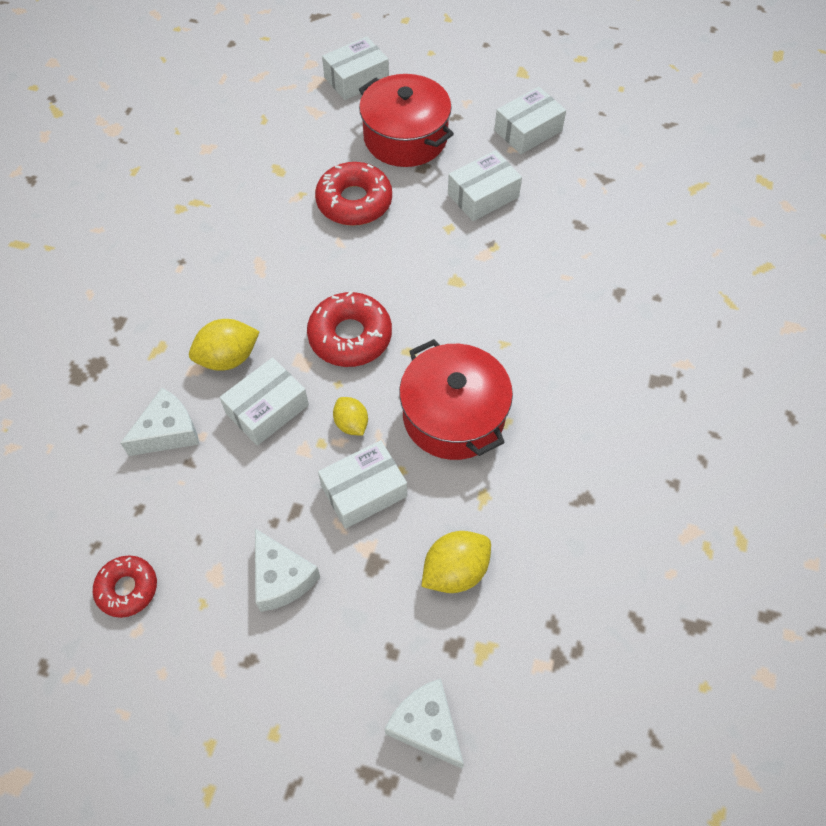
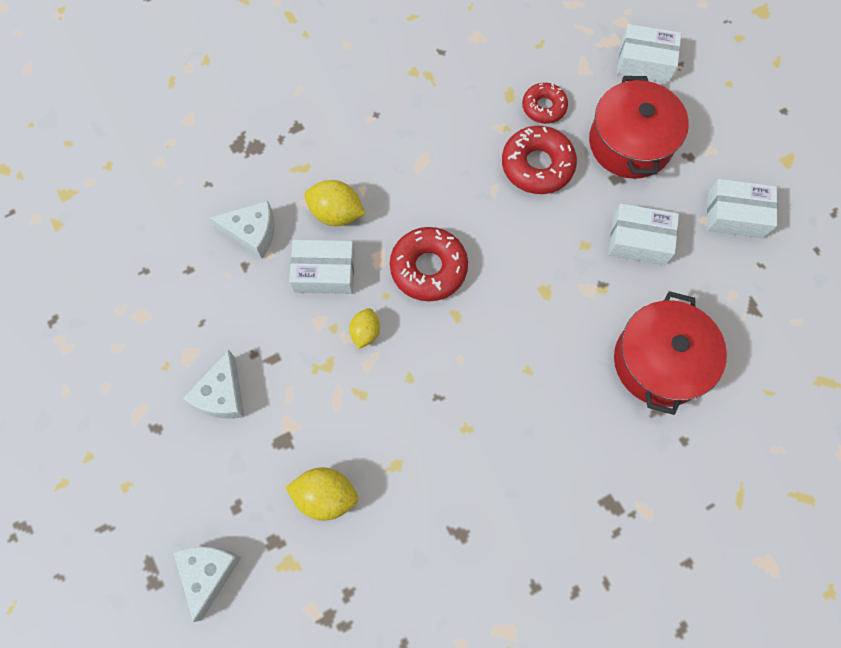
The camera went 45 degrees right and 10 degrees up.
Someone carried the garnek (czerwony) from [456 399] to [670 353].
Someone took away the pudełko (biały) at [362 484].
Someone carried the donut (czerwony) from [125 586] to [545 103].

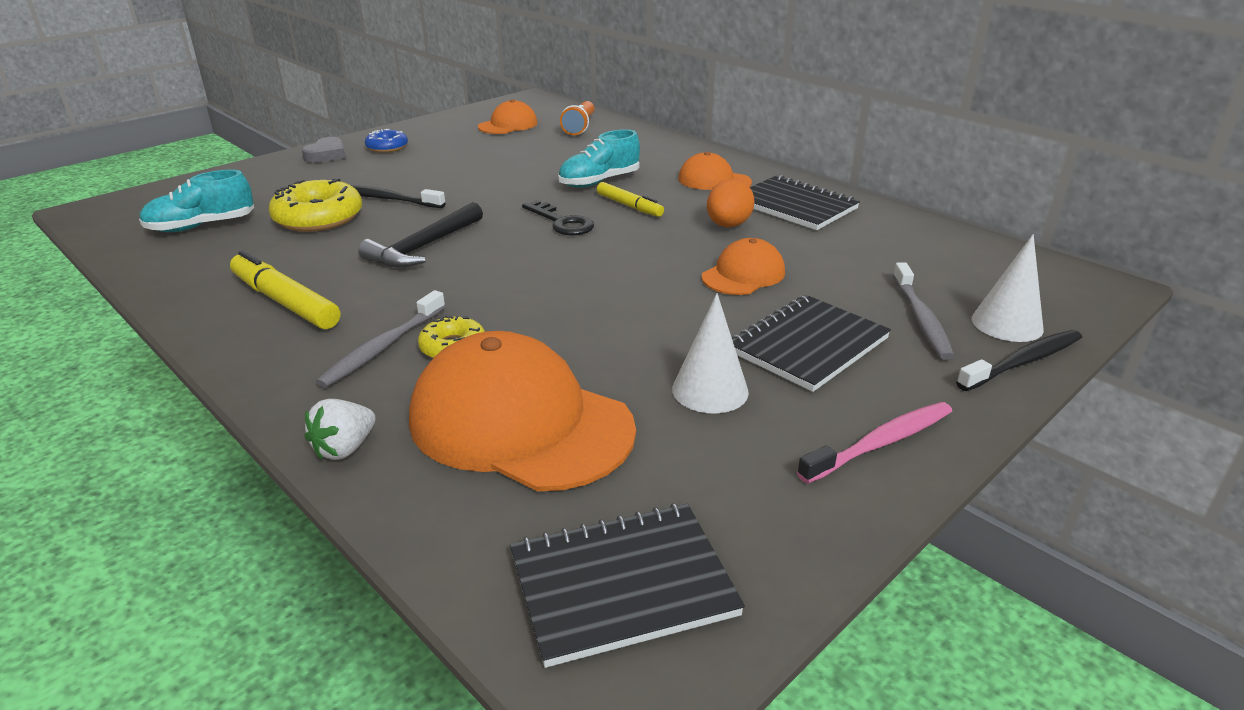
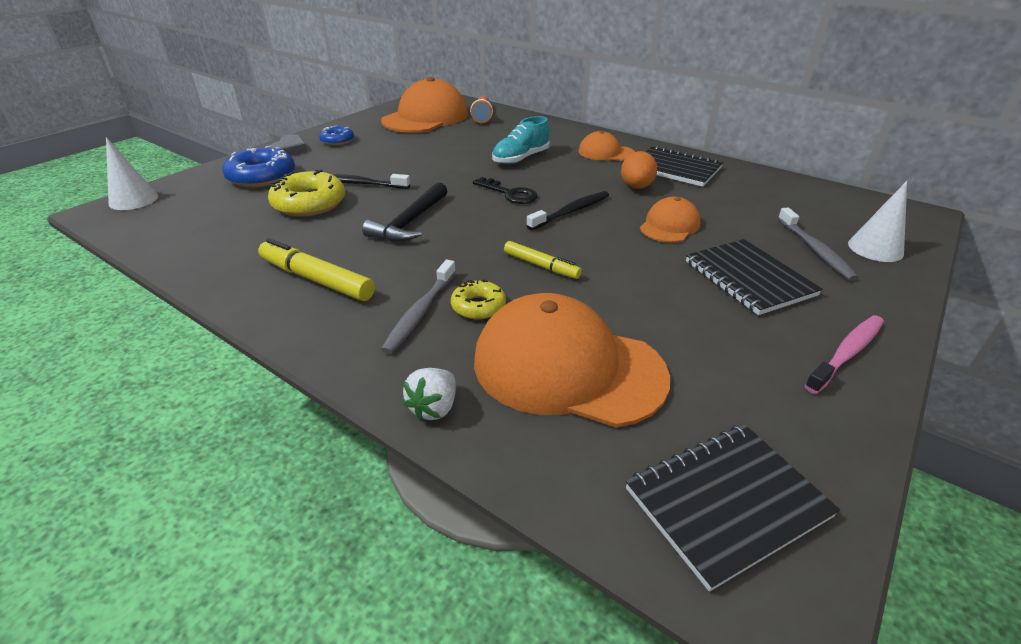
The camera went 10 degrees left and 5 degrees up.
Someone scaled the czapka (pomarańczowy) at [507 116] by 1.92.
Someone took away the but (turkusowy) at [196 201].
Someone carried the flamaster (żółty) from [630 199] to [543 260].
Someone carried the stożek (biały) from [710 353] to [132 173].
Someone rotated the zeszyt (czarny) at [811 343] by 60 degrees counterclockwise.
Someone carried the szczoteczka do zębów (czarny) from [1019 360] to [567 210].
Someone put down the donut (niebieski) at [258 166].

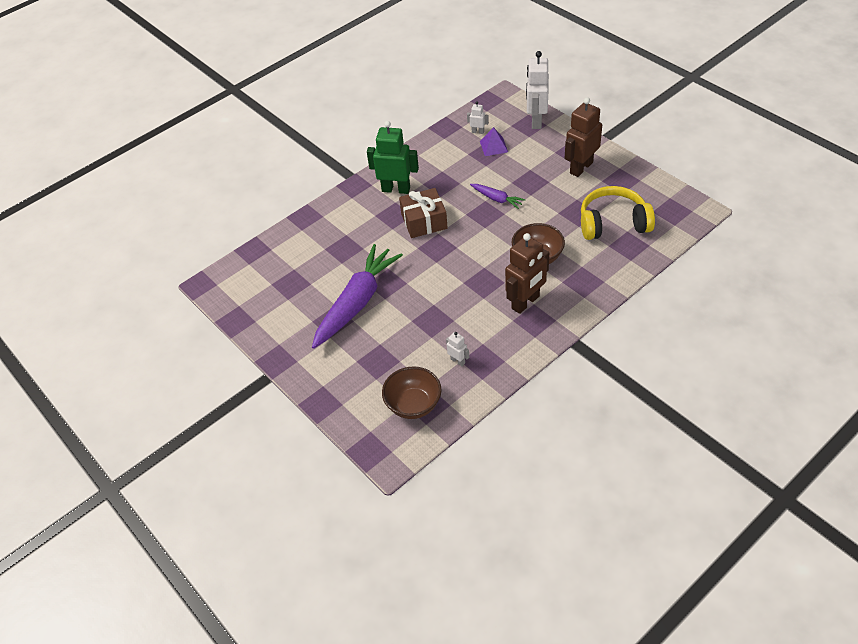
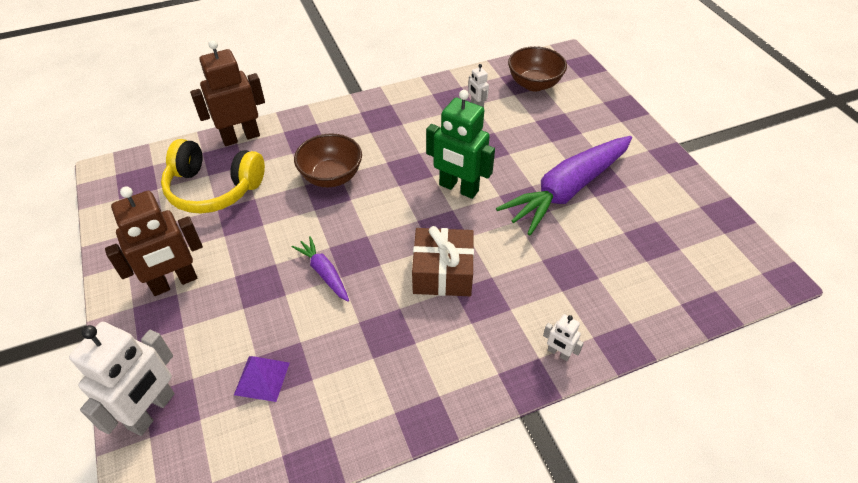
The camera went 165 degrees left and 0 degrees up.
Someone carried the robot (biały) from [478 117] to [563 337].
Someone carried the robot (zielony) from [393 157] to [460 144].
Someone carried the robot (brązowy) from [527 273] to [227 93].

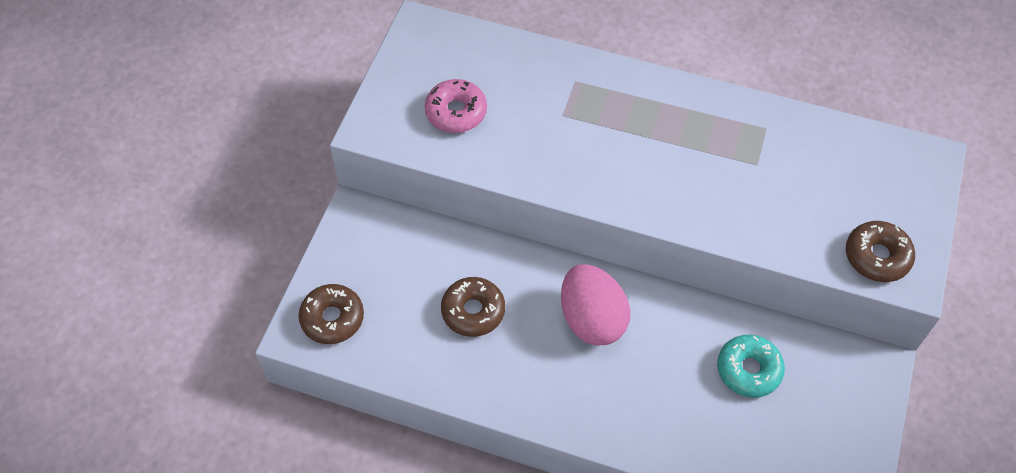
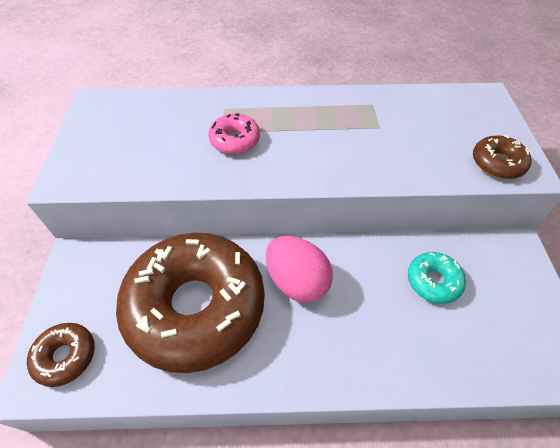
The camera went 20 degrees left and 5 degrees down.
Someone carried the donut (różowy) from [456 106] to [234 133].
Someone scaled the donut (brązowy) at [473 307] by 2.43.

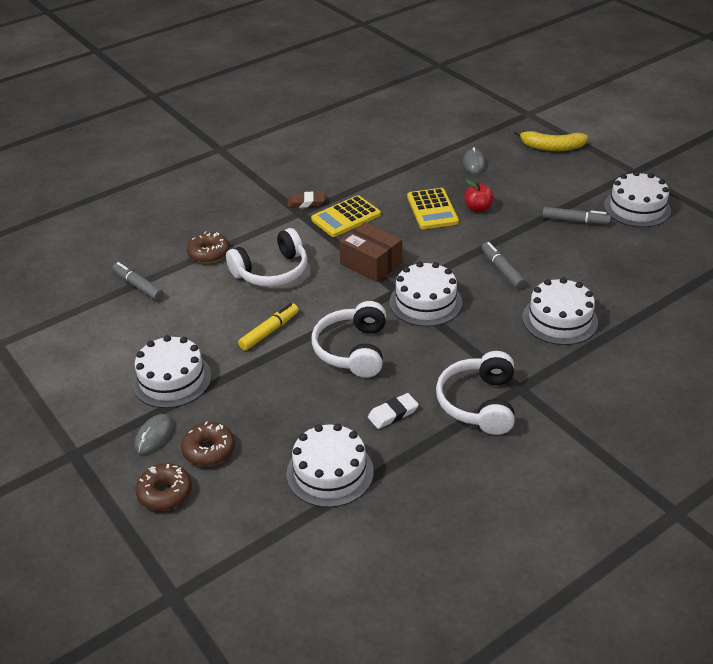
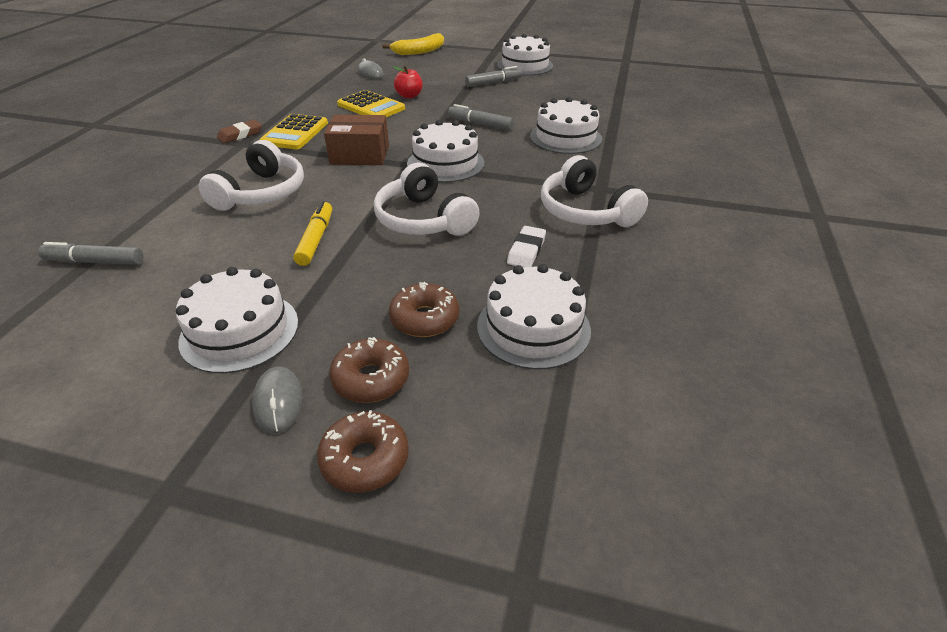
The camera went 40 degrees left and 0 degrees up.
Someone carried the donut (brązowy) from [208 247] to [424 309].

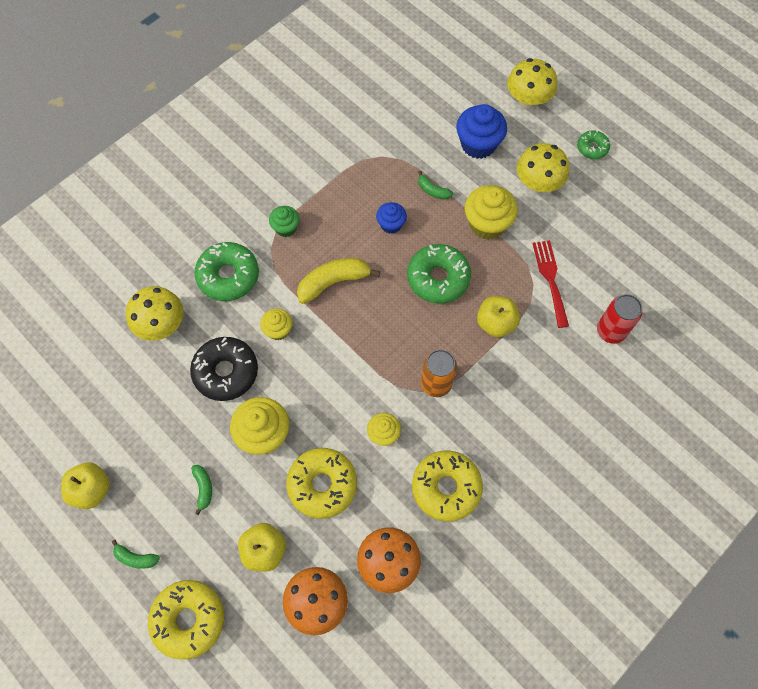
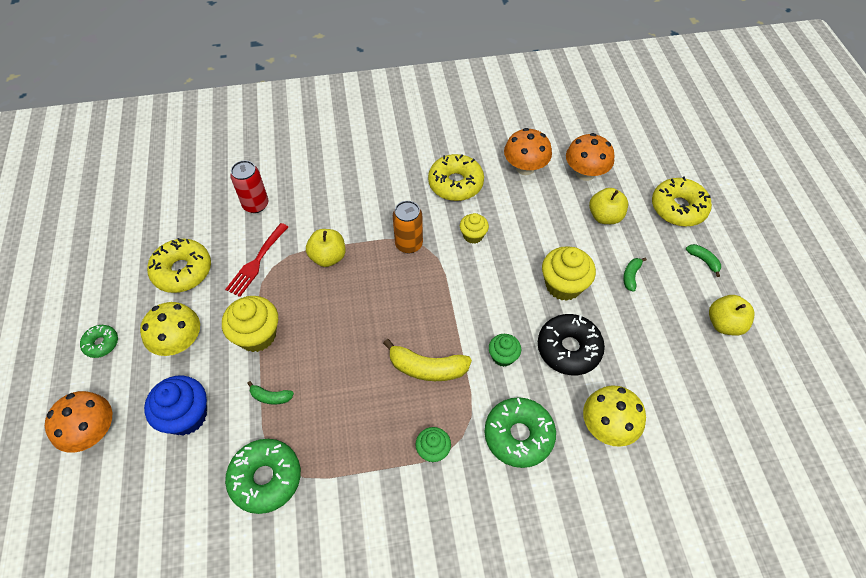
The camera went 145 degrees left and 10 degrees down.
Someone repainted the grzyb (żółty) at [532 83], which became the grzyb (pomarańczowy) at [78 422].
Someone rotated the banan (zielony) at [435 185] by 120 degrees clockwise.
Someone took away the muffinka (niebieski) at [391 218].
Someone carried the donut (zielony) from [439 273] to [263 476].
Someone repainted the muffinka (żółty) at [276 324], which became the muffinka (zielony) at [505 350].
Someone carried the donut (żółty) from [321 483] to [179 265].

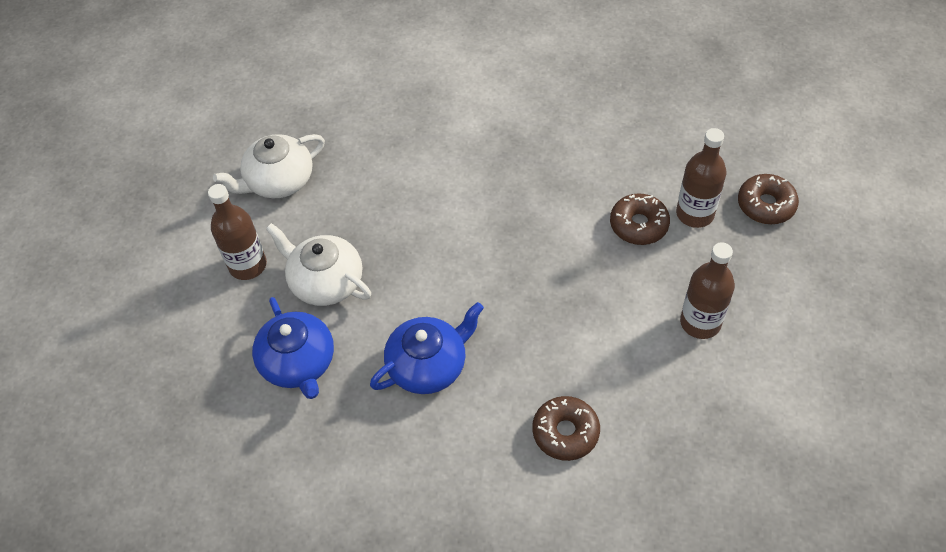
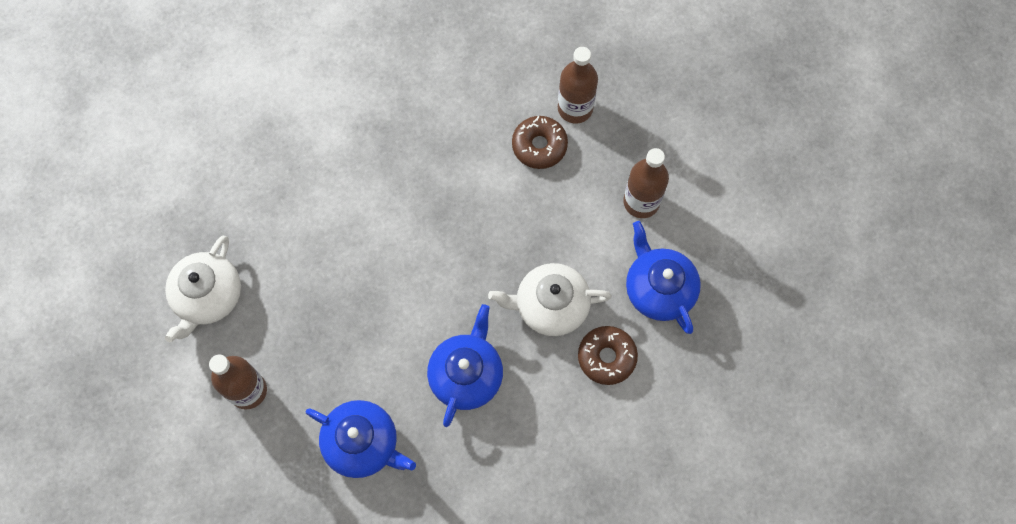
The camera went 40 degrees left and 15 degrees up.
Someone took away the donut (brązowy) at [768 199].
Someone carried the imbryk (biały) from [318 264] to [550 299].
Someone put down the imbryk (niebieski) at [663 277].

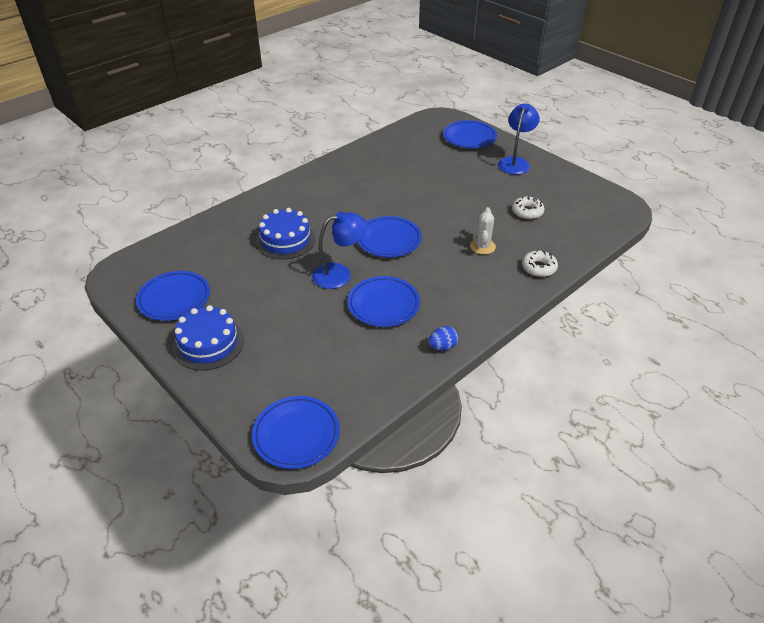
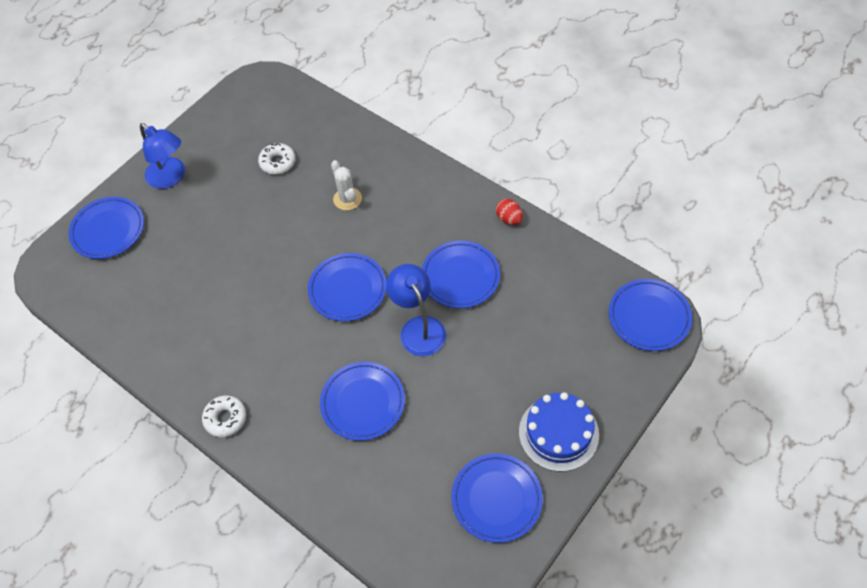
The camera went 95 degrees left and 15 degrees up.
Someone rotated the lampka (niebieski) at [519 139] by 150 degrees counterclockwise.
Someone rotated the kaktus (biały) at [483 231] by 60 degrees clockwise.
Someone swapped the tort (niebieski) at [286 233] for the talerz (niebieski) at [362 401].
Someone carried the donut (biały) from [540 263] to [224 416].
Someone repainted the jajko (niebieski) at [444 338], which became the jajko (czerwony) at [509 212].

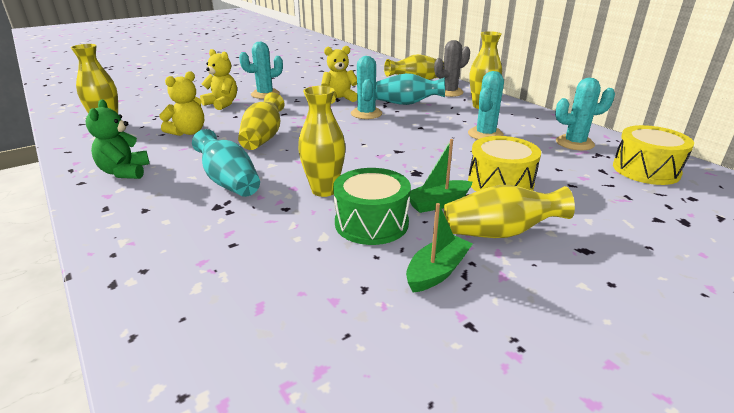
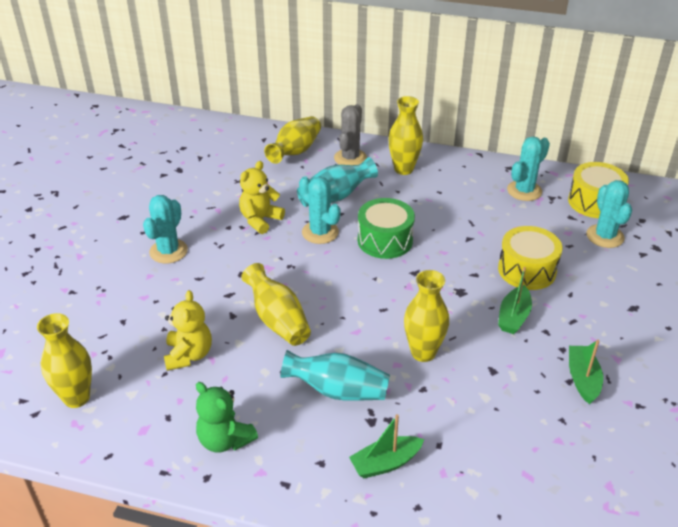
The camera went 40 degrees left and 10 degrees up.
Someone took away the miś (żółty) at [218 79].
Someone carried the kaktus (turkusowy) from [486 105] to [609 214].
Someone carried the bęben (zielony) from [372 206] to [386 228].
Someone took away the wazon (żółty) at [509 211].
Someone put down the łódka (zielony) at [386 446].

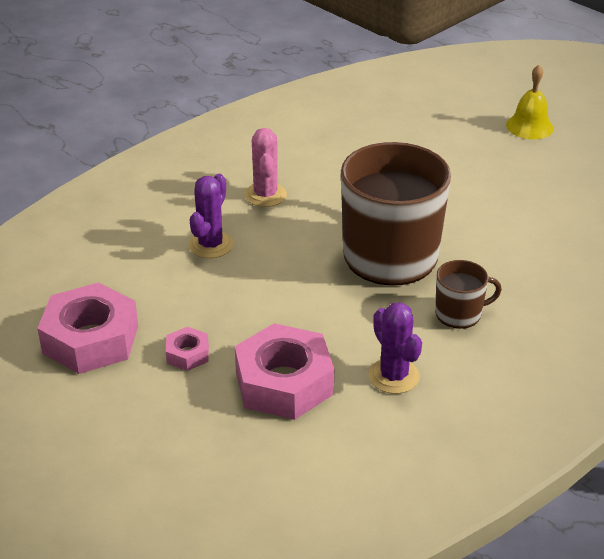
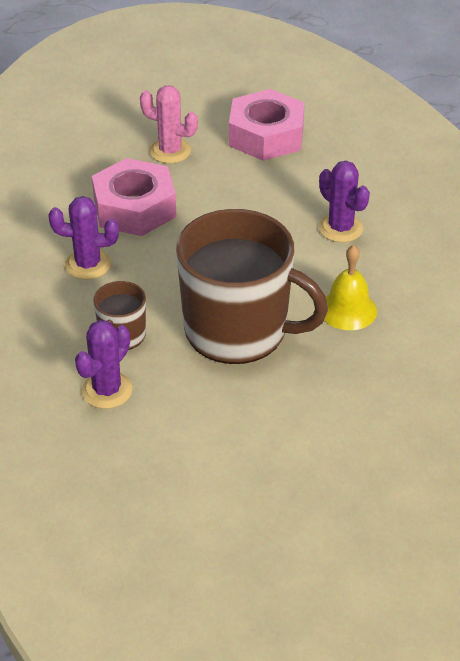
The camera went 120 degrees right and 5 degrees up.
Someone carried the dzwonek (żółty) from [530 102] to [350 287].
Someone carried the kaktus (różowy) from [266 167] to [169 124].
Someone took away the nakrętka (różowy) at [187 349].
Someone put down the kaktus (fioletowy) at [103 364].

